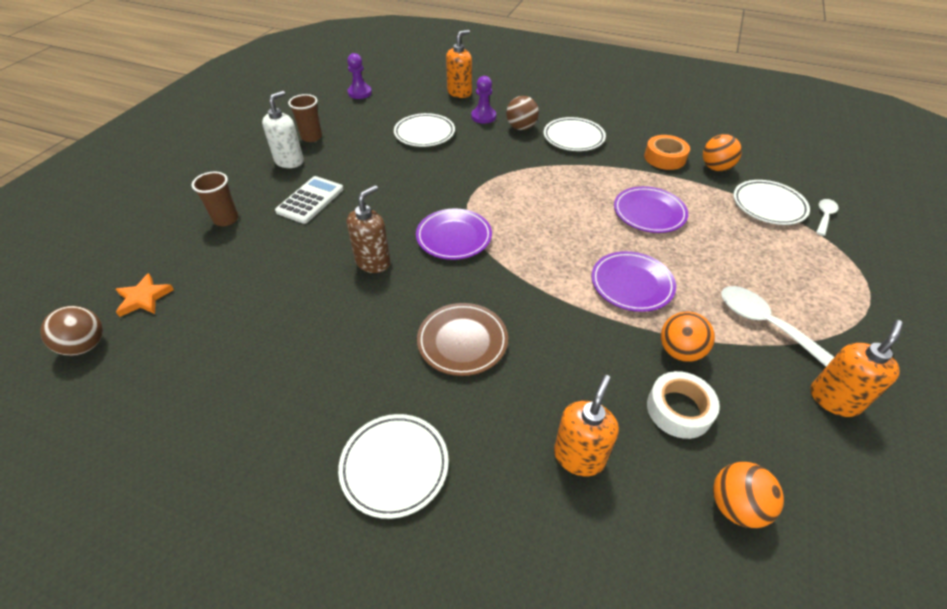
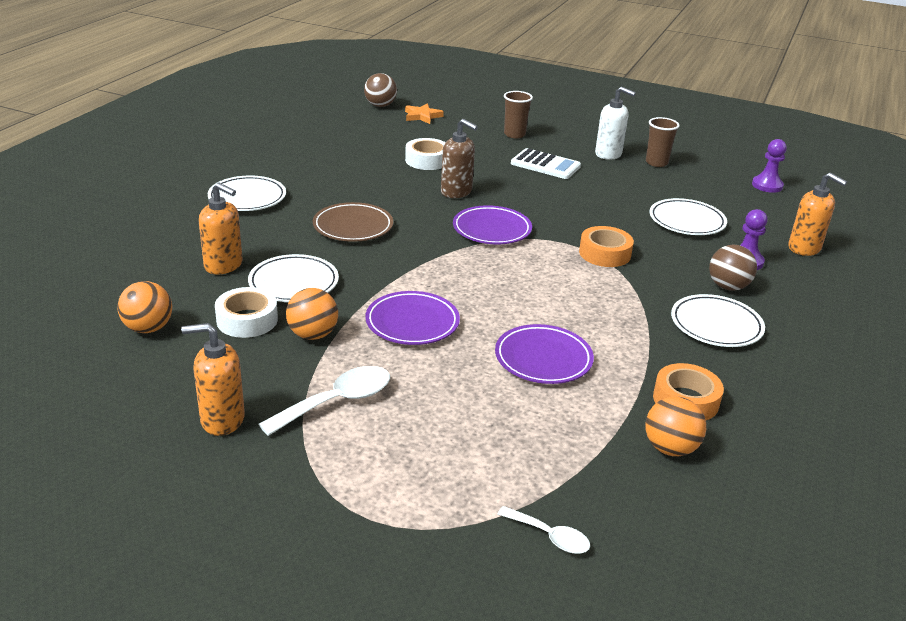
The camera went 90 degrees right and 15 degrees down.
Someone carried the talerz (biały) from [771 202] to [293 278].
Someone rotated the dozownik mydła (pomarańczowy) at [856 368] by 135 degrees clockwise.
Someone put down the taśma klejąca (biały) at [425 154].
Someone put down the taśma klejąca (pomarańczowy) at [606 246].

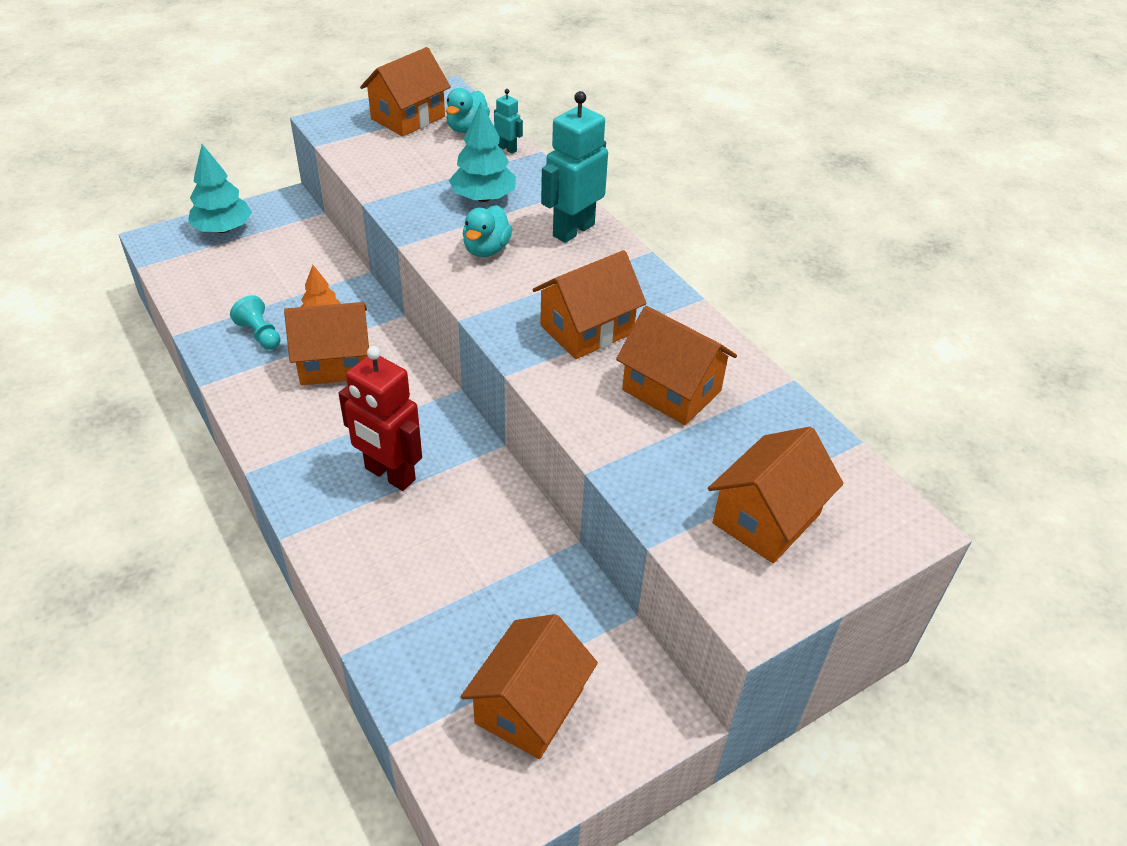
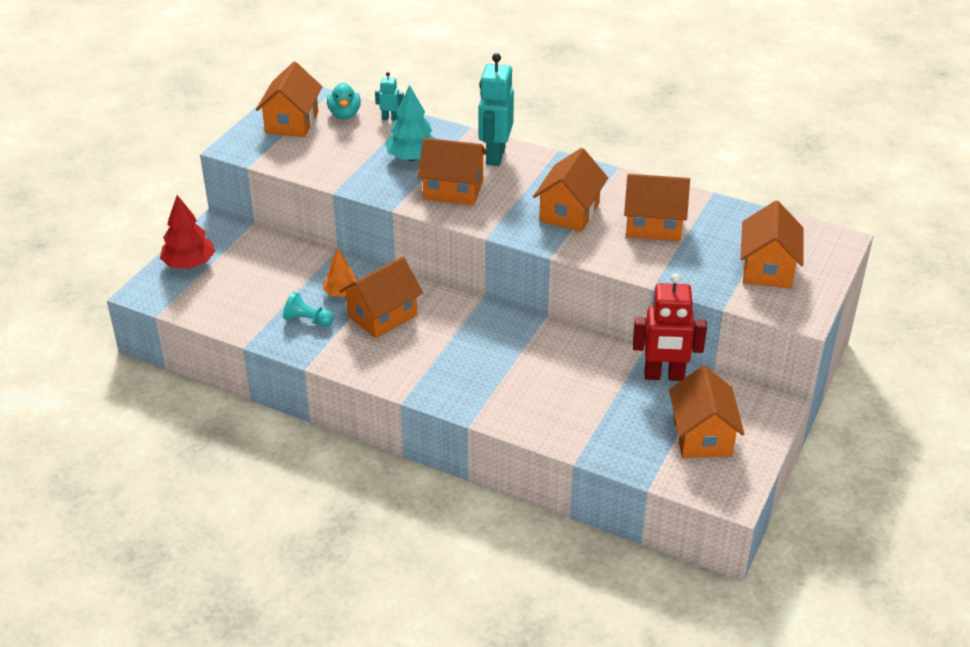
The camera went 30 degrees left and 5 degrees down.
Someone repainted the drzewko (turkusowy) at [220 188], which became the drzewko (czerwony) at [187 232].
Someone swapped the kaczka (turkusowy) at [487 231] for the domek (pomarańczowy) at [453 171].
Someone carried the robot (czerwony) from [380 418] to [669 327].

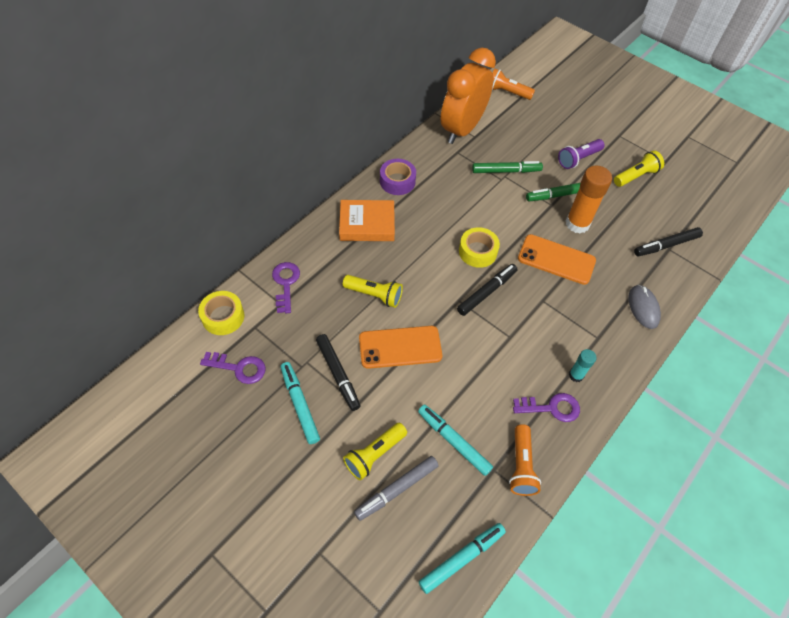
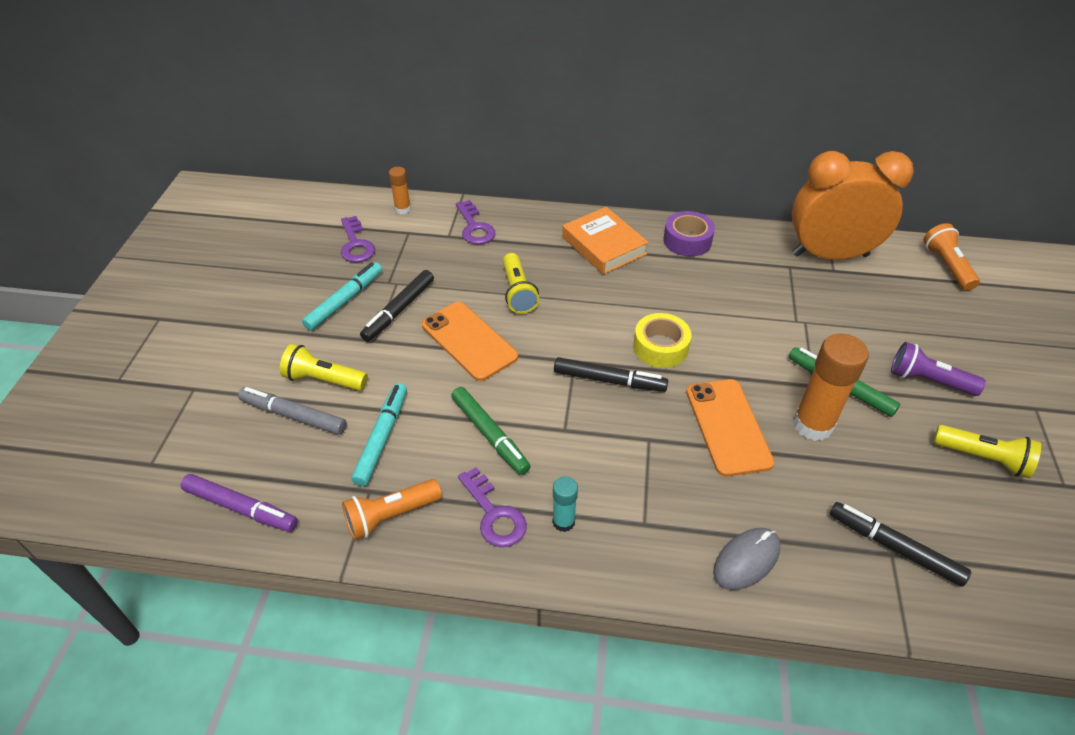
The camera went 60 degrees right and 10 degrees down.
Someone carried the flamaster (zielony) from [507 167] to [491 431].
Someone rotated the klucz (fioletowy) at [286 287] by 105 degrees clockwise.
Someone swapped the taśma klejąca (żółty) at [221 313] for the klej w sztyfcie (pomarańczowy) at [400 190].
Someone repainted the flamaster (turkusowy) at [462 558], which became the flamaster (fioletowy) at [239 503].

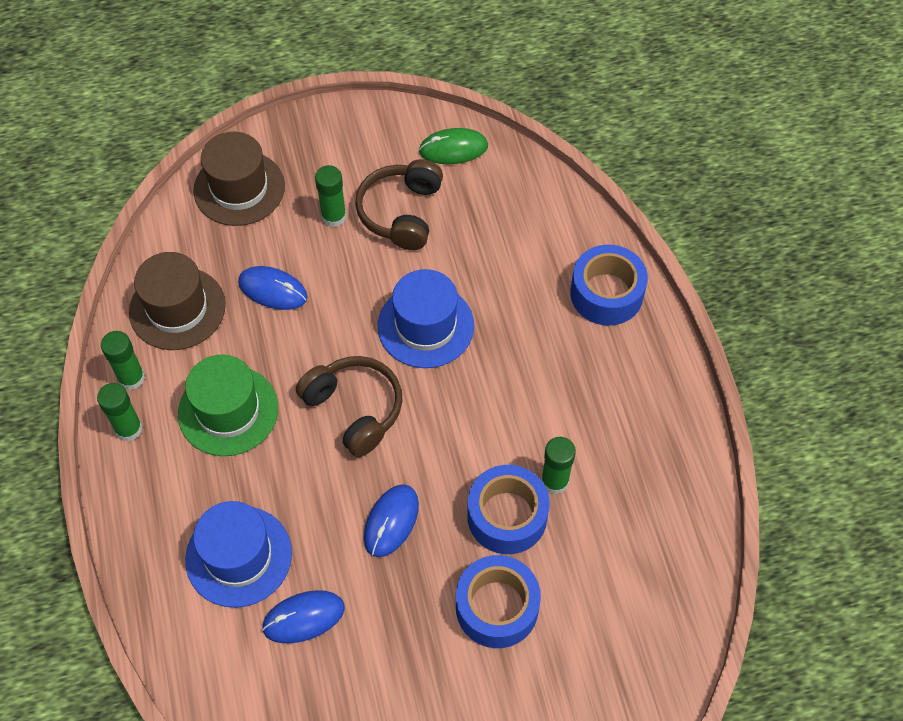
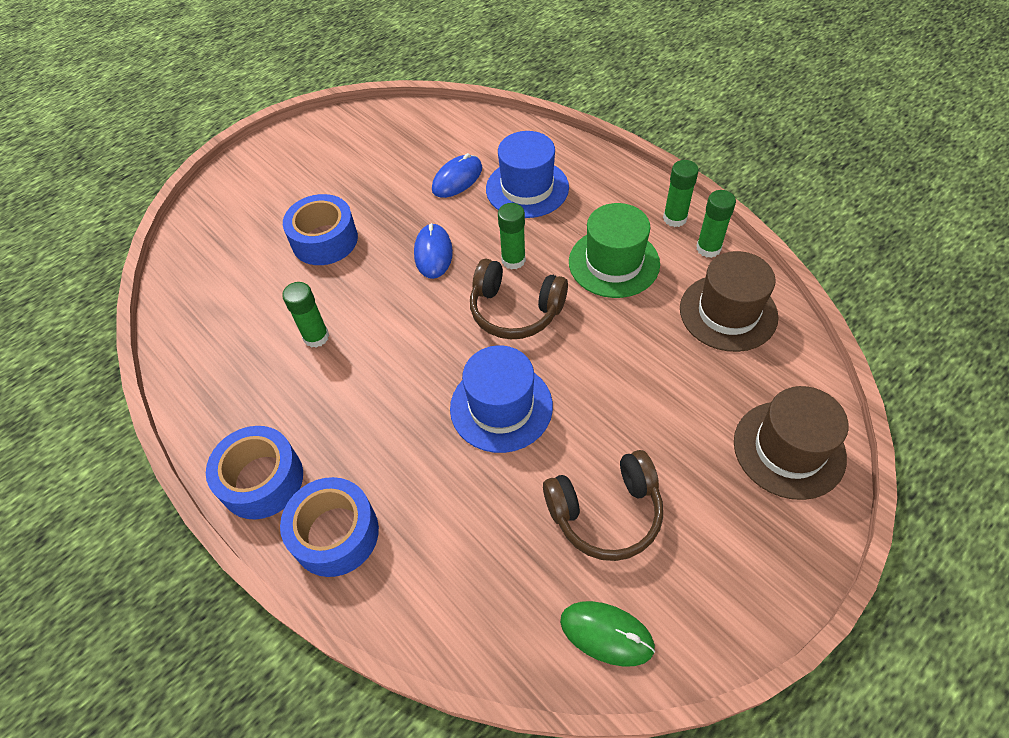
The camera went 155 degrees right and 5 degrees down.
Someone rotated the myszka (zielony) at [453 146] by 60 degrees clockwise.
Someone rotated the słuchawki (brązowy) at [399 204] by 90 degrees clockwise.
Someone carried the klej w sztyfcie (zielony) from [331 196] to [512 236].
Someone took away the myszka (niebieski) at [273 288].
Someone carried the taśma klejąca (niebieski) from [508 509] to [254 472].

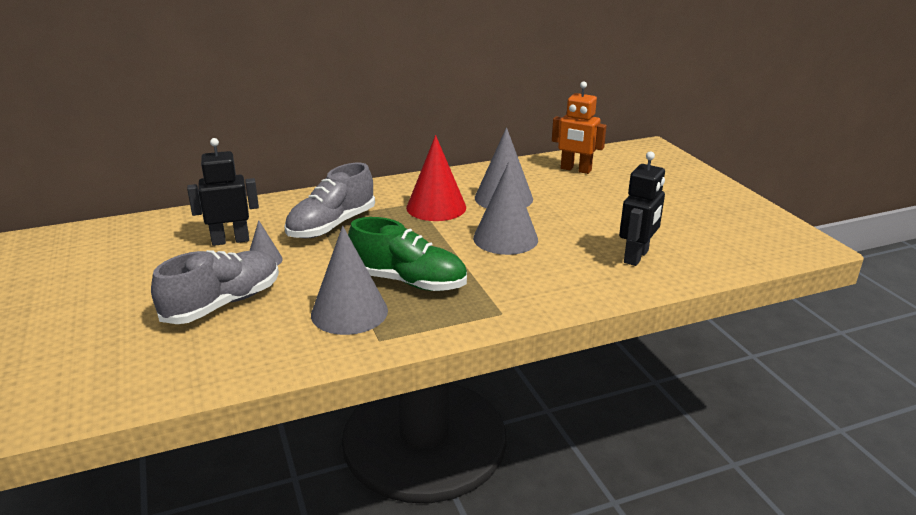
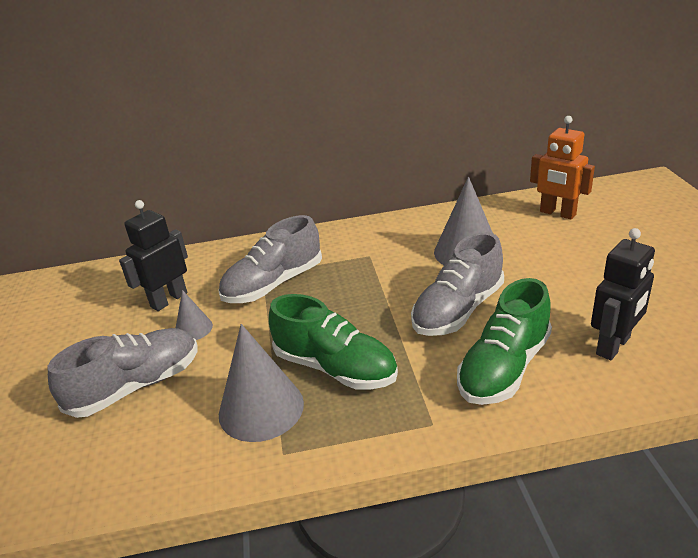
The camera went 15 degrees right and 5 degrees up.
Someone took away the stożek (czerwony) at [436 178].
Someone rotated the robot (czarny) at [223 192] by 45 degrees counterclockwise.
Someone swapped the stożek (szary) at [505 208] for the but (szary) at [457 284].
Someone put down the but (zielony) at [504 341].

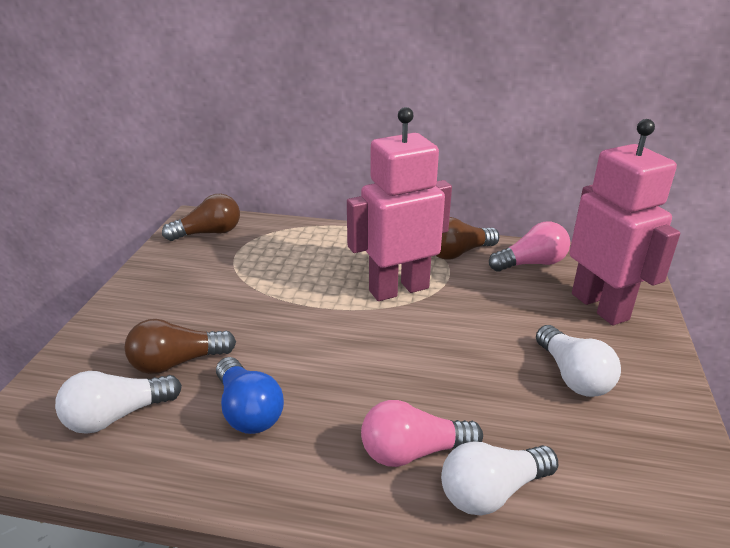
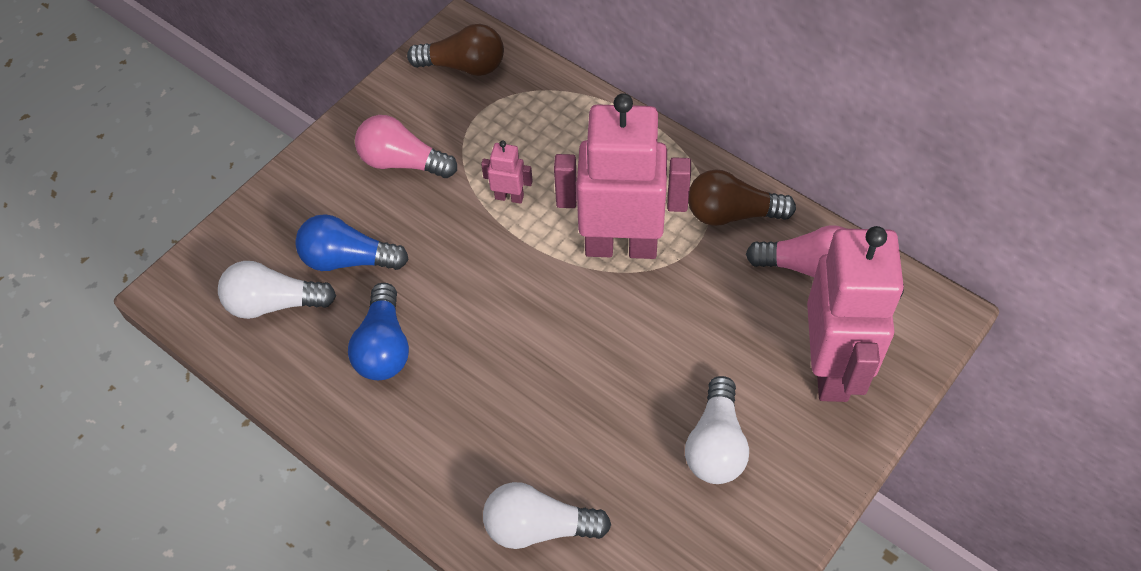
The camera went 30 degrees right and 25 degrees up.
Someone repainted the żarówka (brązowy) at [180 346], which became the żarówka (niebieski) at [352 242].
Someone carried the żarówka (różowy) from [422 433] to [406 146].
Someone put down the robot (różowy) at [507 172].

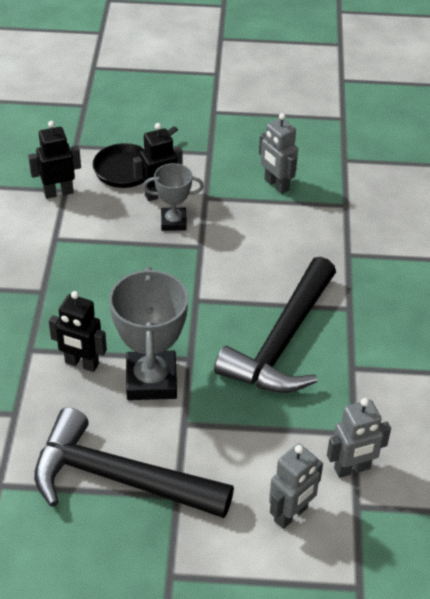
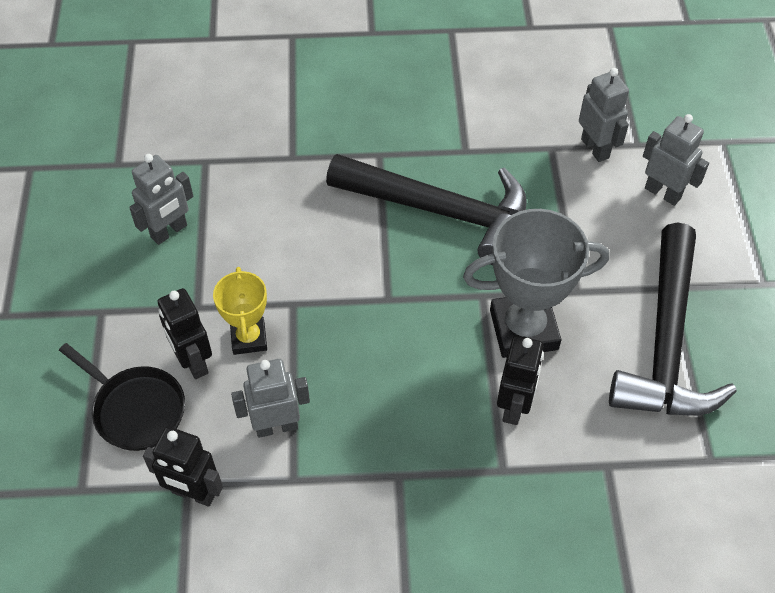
The camera went 95 degrees left and 10 degrees up.
Someone rotated the robot (czarny) at [54 160] by 45 degrees counterclockwise.
Someone repainted the puchar (szary) at [173 197], which became the puchar (żółty) at [240 311].
Someone put down the robot (szary) at [270 398].

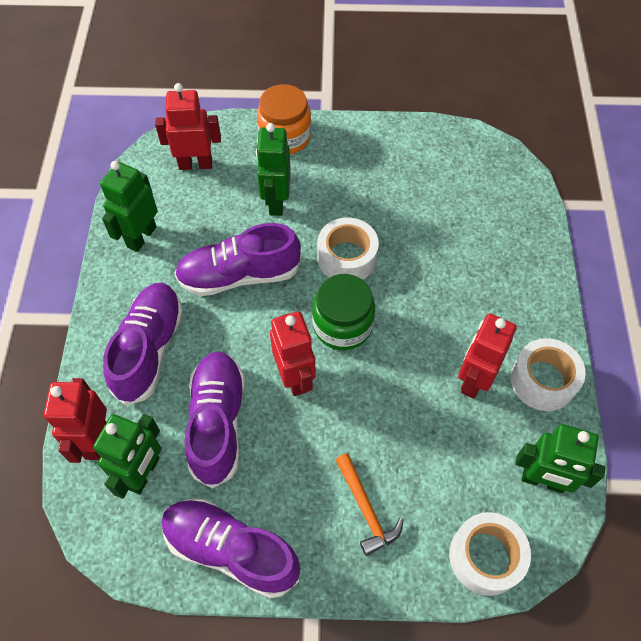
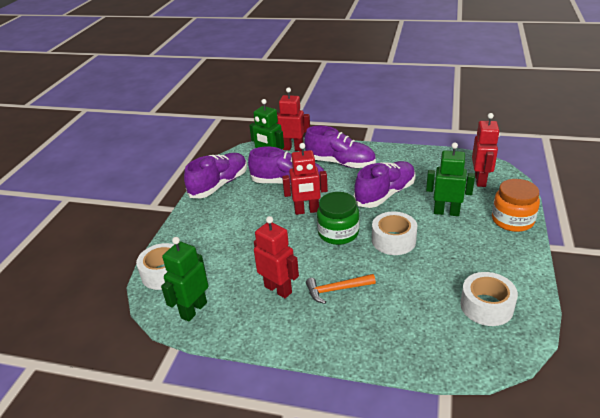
The camera went 105 degrees right and 25 degrees down.
Someone took away the robot (zielony) at [129 206].
Someone rotated the but (fioletowy) at [237 259] by 45 degrees clockwise.
Someone carried the taśma klejąca (biały) from [548 374] to [489 299].
Someone carried the młotek (pomarańczowy) from [370 504] to [341 289].

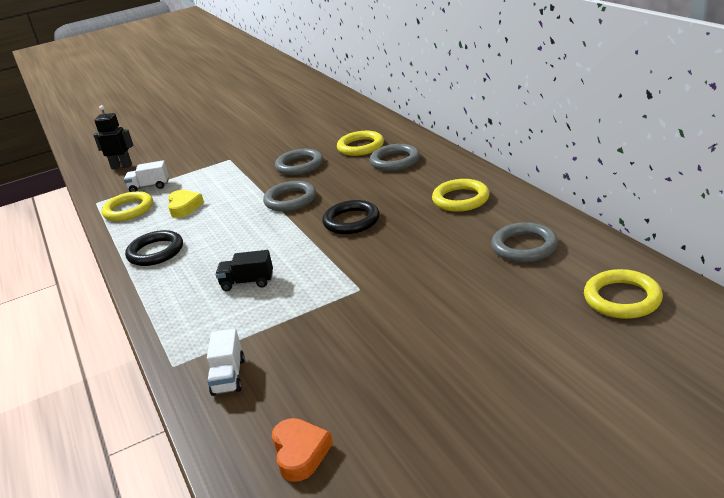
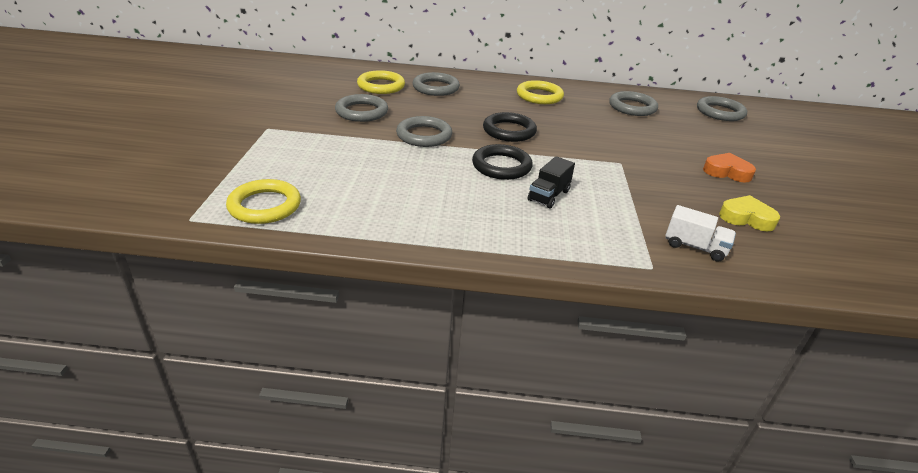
The camera went 65 degrees left and 5 degrees up.
Someone took away the robot (czarny) at [113 137].
Someone took away the ciężarówka (biały) at [146 176].
Someone carried the serce (żółty) from [186 204] to [749 213].
Someone carried the pierścień (czarny) from [154 248] to [502 162].
Someone repainted the pierścień (żółty) at [623 294], which became the pierścień (szary) at [722 108].
Someone carried the serce (pomarańczowy) from [302 450] to [729 168].

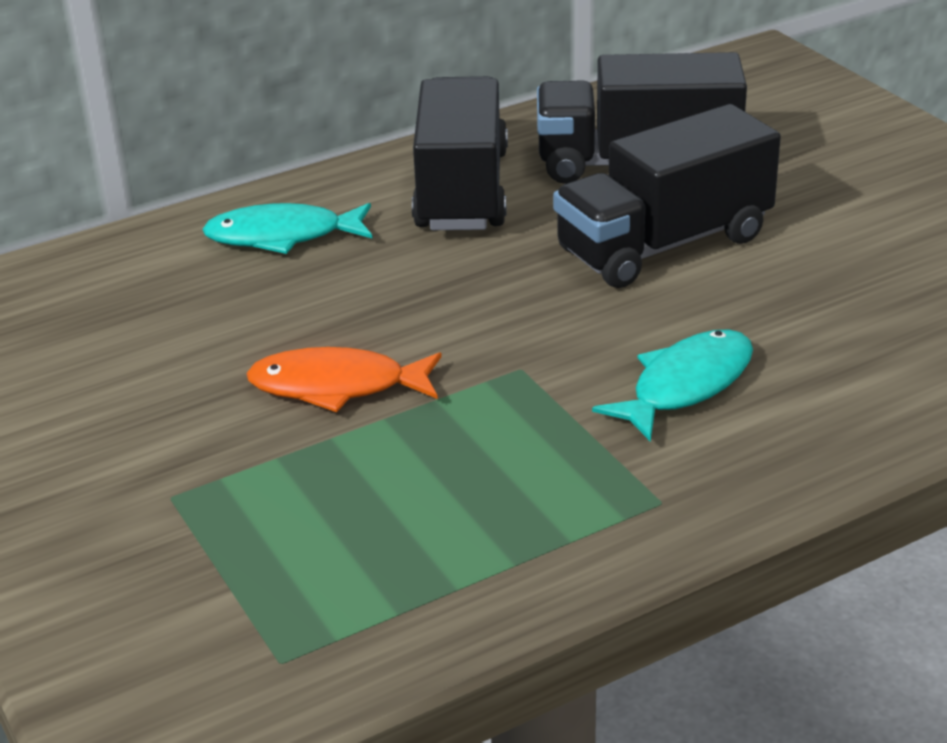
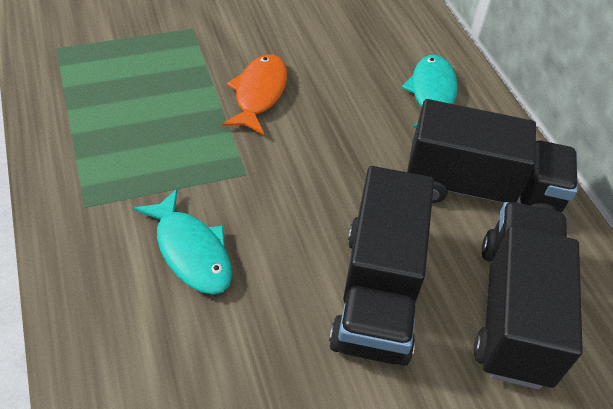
The camera went 95 degrees right and 15 degrees up.
Someone rotated the ciężarówka (czarny) at [667 196] by 150 degrees counterclockwise.

